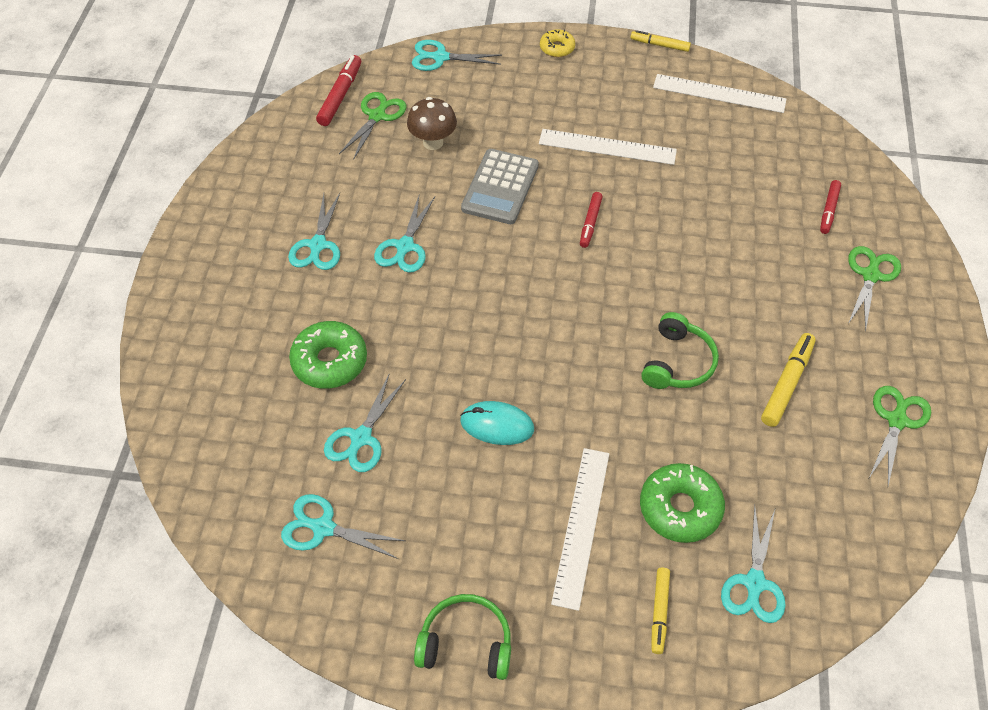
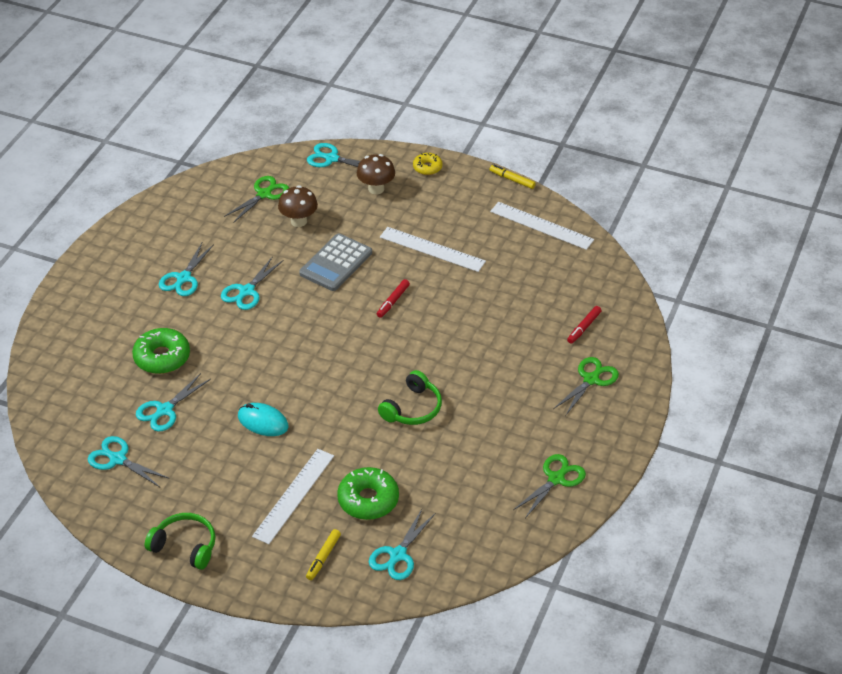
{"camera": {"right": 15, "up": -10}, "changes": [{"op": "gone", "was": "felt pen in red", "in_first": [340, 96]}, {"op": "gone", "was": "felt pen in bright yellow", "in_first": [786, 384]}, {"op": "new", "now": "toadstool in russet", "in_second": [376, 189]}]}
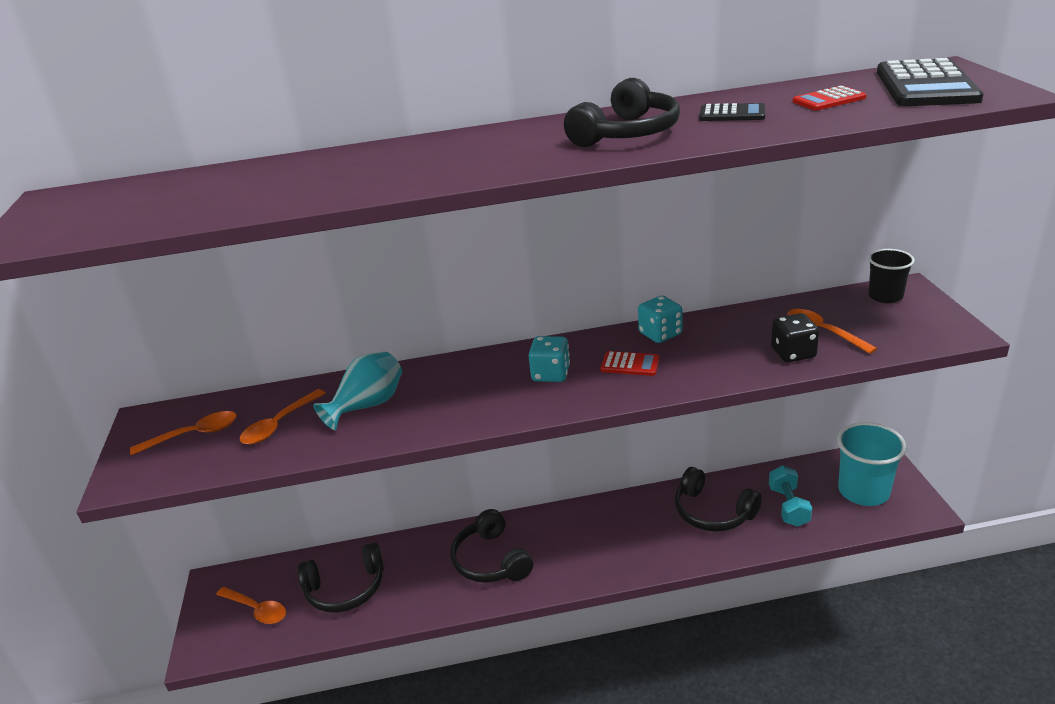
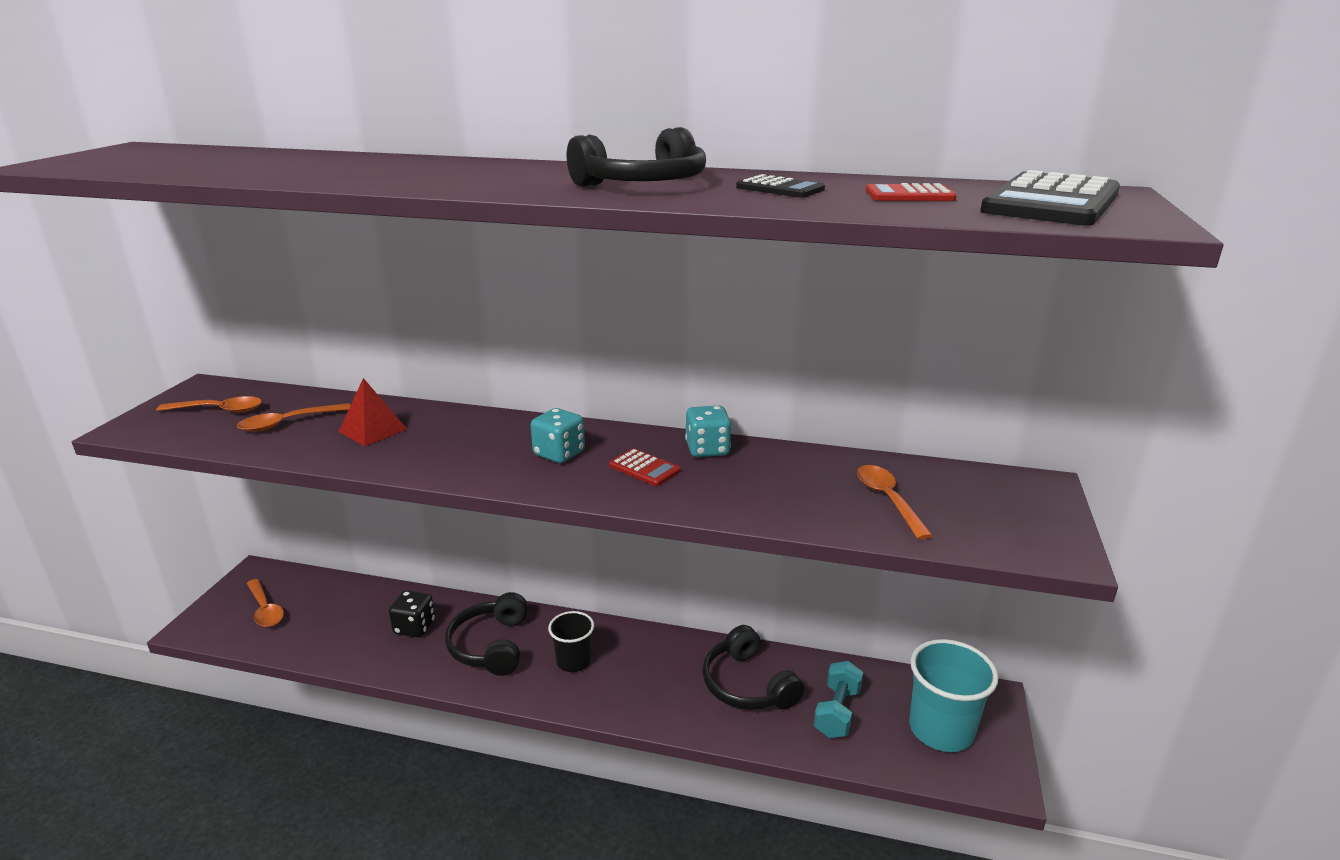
{"camera": {"right": 20, "up": -5}, "changes": [{"op": "shifted", "was": "cup in jet-black", "in_first": [885, 296], "in_second": [573, 661]}, {"op": "shifted", "was": "game die in jet-black", "in_first": [793, 353], "in_second": [414, 627]}, {"op": "swapped", "was": "flower vase in aqua", "now": "solid pyramid in red", "in_first": [367, 405], "in_second": [373, 430]}, {"op": "gone", "was": "headphones in jet-black", "in_first": [346, 589]}]}
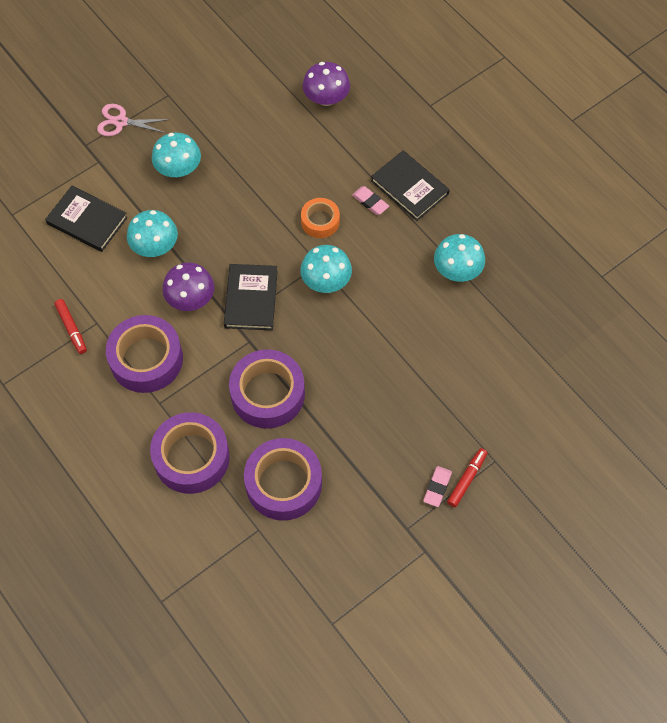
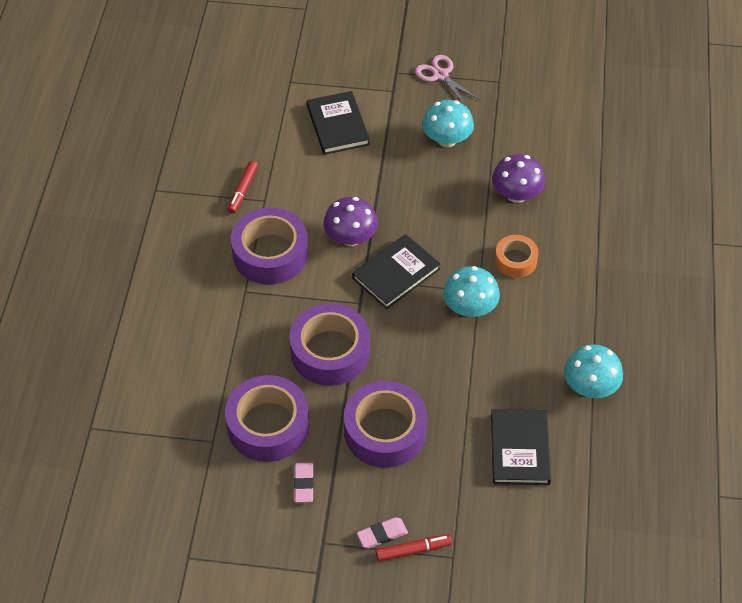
{"camera": {"right": 45, "up": -10}, "changes": [{"op": "shifted", "was": "toadstool in royal purple", "in_first": [326, 98], "in_second": [516, 194]}, {"op": "shifted", "was": "hardback in jet-black", "in_first": [409, 187], "in_second": [520, 449]}, {"op": "shifted", "was": "gum eraser in rosy", "in_first": [370, 202], "in_second": [304, 484]}, {"op": "gone", "was": "toadstool in aqua", "in_first": [155, 246]}, {"op": "shifted", "was": "tape in royal purple", "in_first": [191, 457], "in_second": [385, 431]}]}
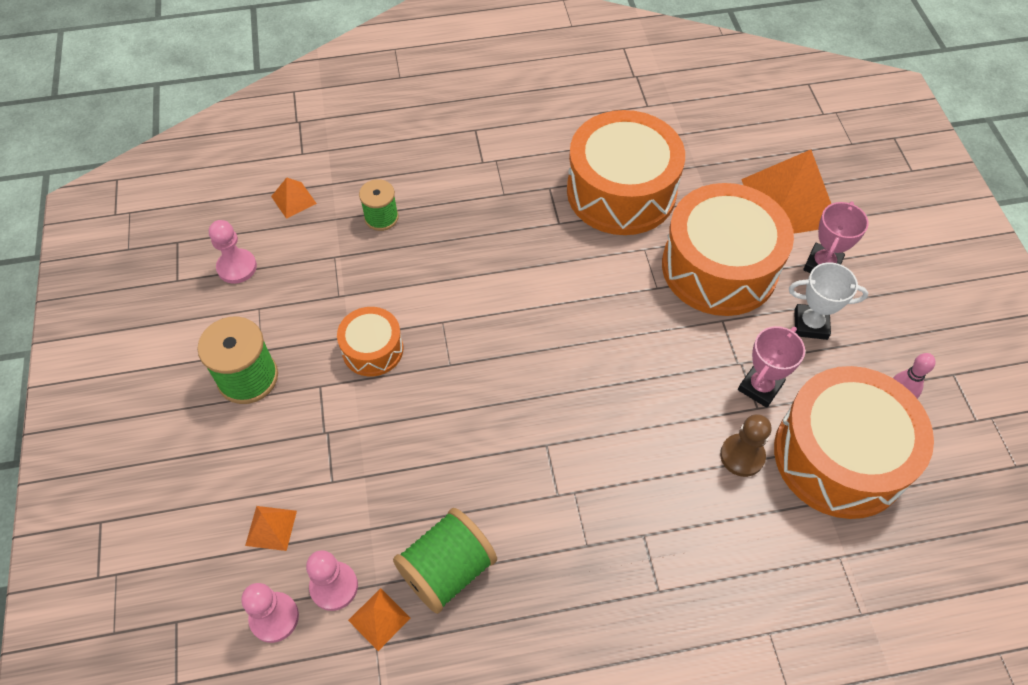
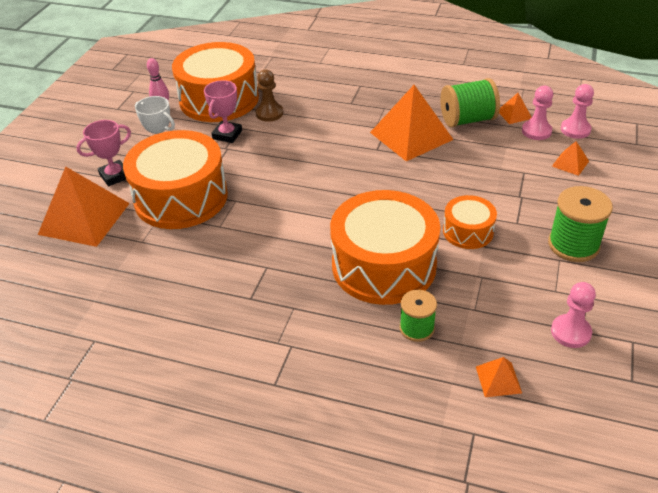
{"camera": {"right": -150, "up": -15}, "changes": [{"op": "shifted", "was": "drum in bright orange", "in_first": [621, 191], "in_second": [384, 265]}, {"op": "rotated", "was": "prize cup in rosy", "in_first": [760, 387], "in_second": [227, 135], "clockwise": -45}, {"op": "new", "now": "solid pyramid in bright orange", "in_second": [411, 136]}]}
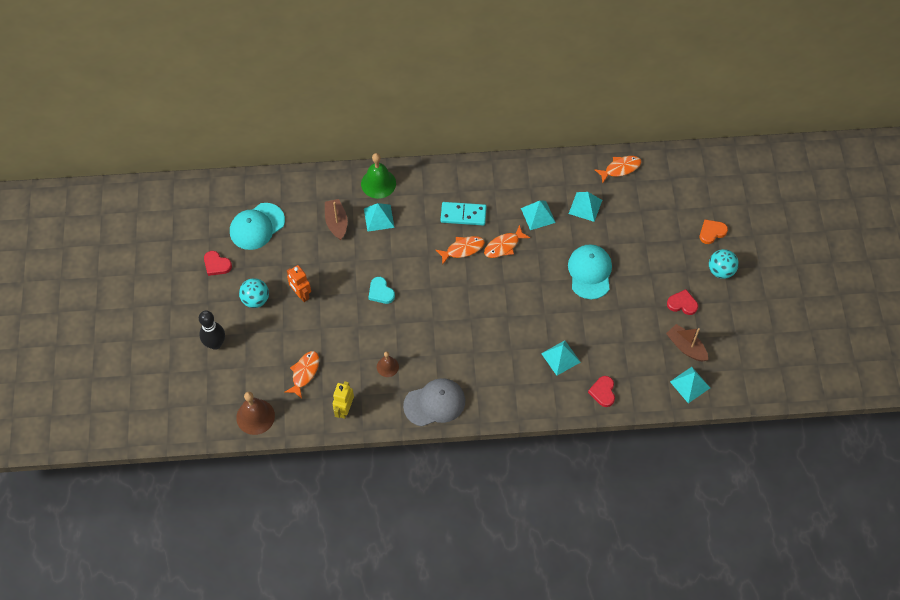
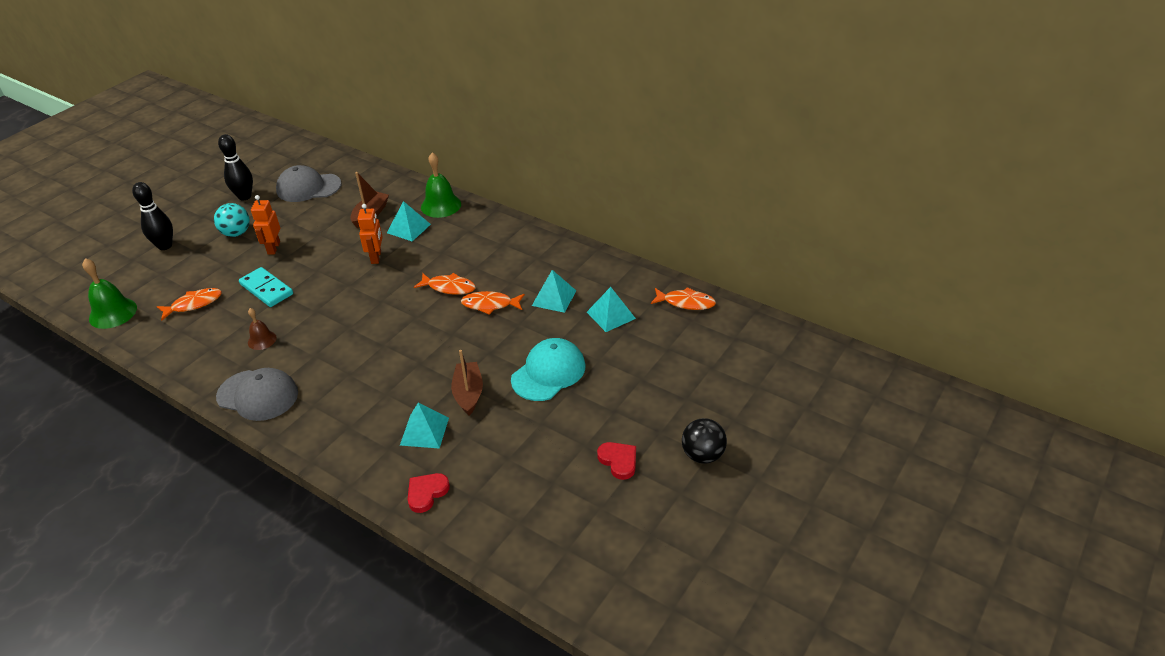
{"camera": {"right": 40, "up": -20}, "changes": [{"op": "shifted", "was": "domino piece in aqua", "in_first": [463, 215], "in_second": [266, 289]}, {"op": "repainted", "was": "baseball cap in aqua", "now": "baseball cap in ash-grey", "in_first": [257, 226], "in_second": [308, 187]}, {"op": "gone", "was": "heart in bright orange", "in_first": [712, 232]}, {"op": "repainted", "was": "sphere in aqua", "now": "sphere in jet-black", "in_first": [720, 271], "in_second": [702, 455]}, {"op": "swapped", "was": "heart in red", "now": "skittle in jet-black", "in_first": [216, 265], "in_second": [244, 196]}, {"op": "gone", "was": "heart in aqua", "in_first": [381, 292]}, {"op": "shifted", "was": "boat in russet", "in_first": [686, 347], "in_second": [468, 393]}, {"op": "gone", "was": "solid pyramid in aqua", "in_first": [690, 384]}, {"op": "gone", "was": "robot figure in bright yellow", "in_first": [344, 409]}, {"op": "repainted", "was": "bell in russet", "now": "bell in leaf-green", "in_first": [255, 416], "in_second": [113, 313]}, {"op": "new", "now": "robot figure in bright orange", "in_second": [376, 257]}]}
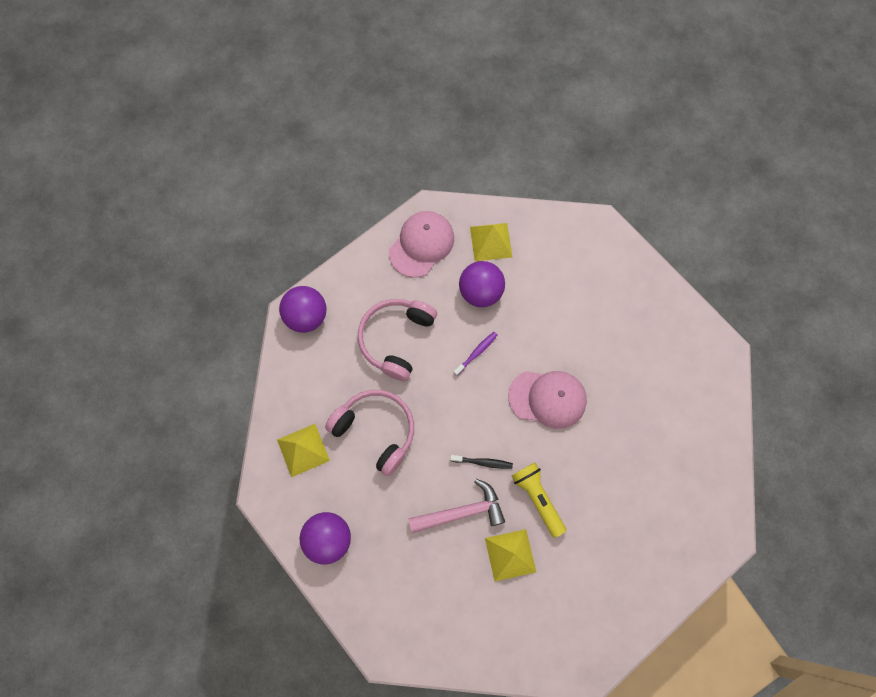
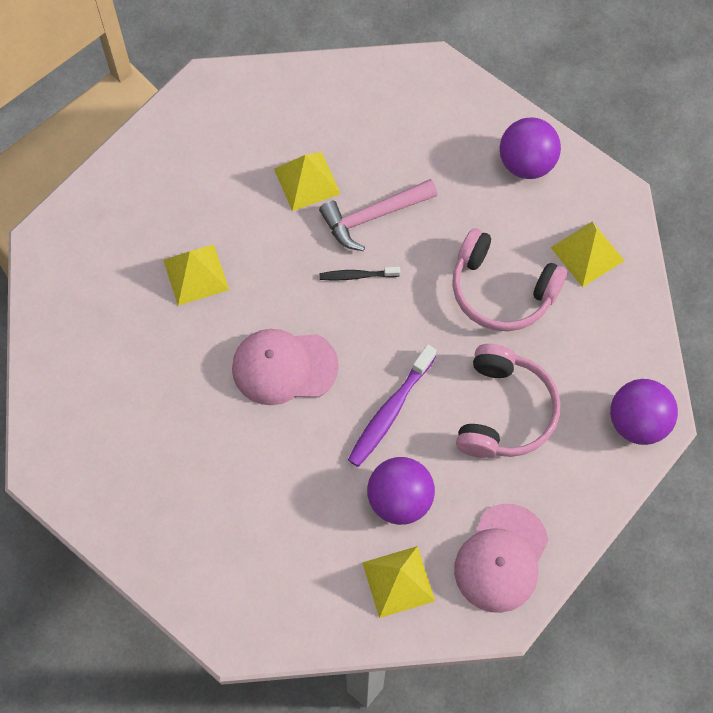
{"camera": {"right": 170, "up": -5}, "changes": [{"op": "scaled", "was": "dental brush in royal purple", "in_first": [476, 353], "in_second": [390, 411], "ratio": 1.7}, {"op": "gone", "was": "torch in bright yellow", "in_first": [537, 498]}, {"op": "new", "now": "solid pyramid in bright yellow", "in_second": [196, 274]}]}
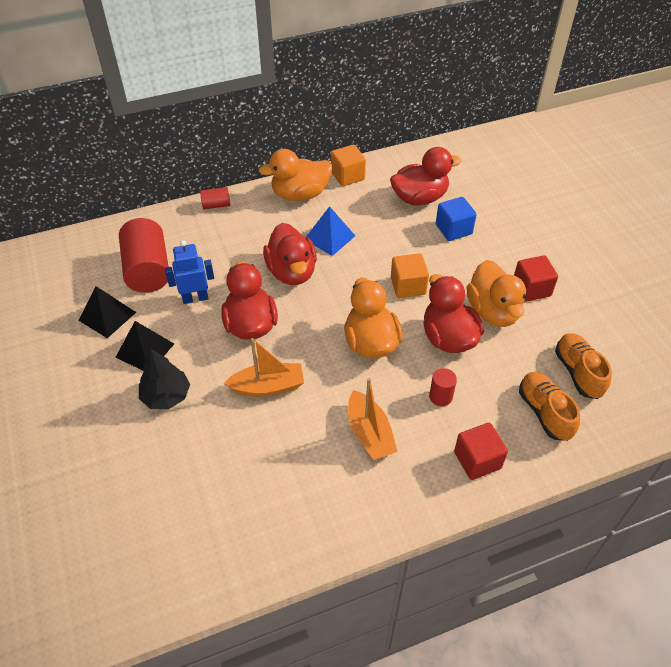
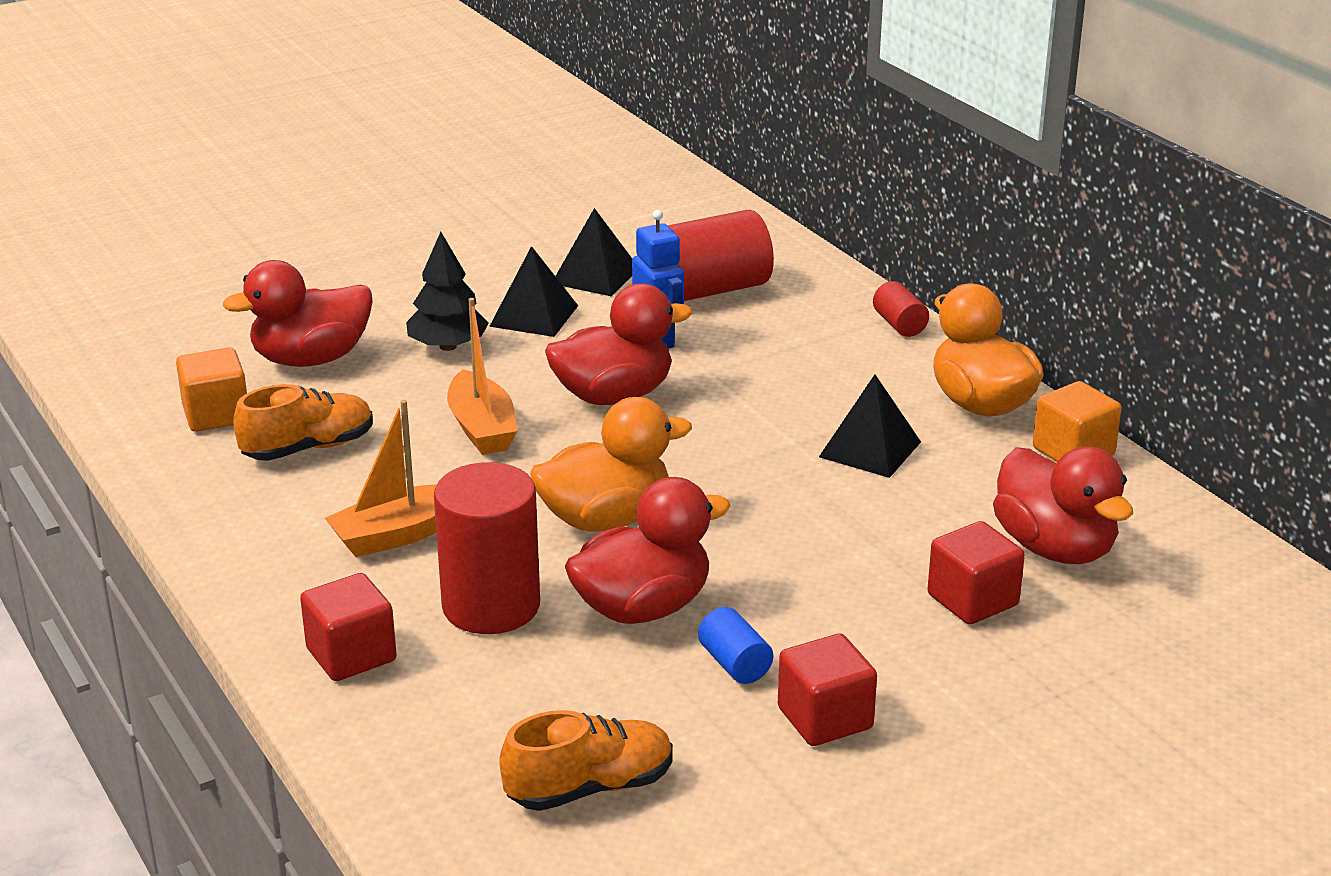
{"camera": {"right": 80, "up": -20}, "changes": [{"op": "repainted", "was": "solid cube in royal blue", "now": "solid cube in red", "in_first": [453, 229], "in_second": [972, 600]}, {"op": "repainted", "was": "solid pyramid in royal blue", "now": "solid pyramid in jet-black", "in_first": [329, 237], "in_second": [870, 449]}, {"op": "shifted", "was": "toy duck in red", "in_first": [292, 272], "in_second": [311, 359]}, {"op": "shifted", "was": "solid cube in bright orange", "in_first": [408, 286], "in_second": [216, 415]}, {"op": "swapped", "was": "toy duck in bright orange", "now": "cylinder in royal blue", "in_first": [493, 311], "in_second": [735, 664]}, {"op": "scaled", "was": "cylinder in red", "in_first": [440, 397], "in_second": [491, 606], "ratio": 2.12}, {"op": "shifted", "was": "shoe in bright orange", "in_first": [544, 412], "in_second": [308, 448]}]}
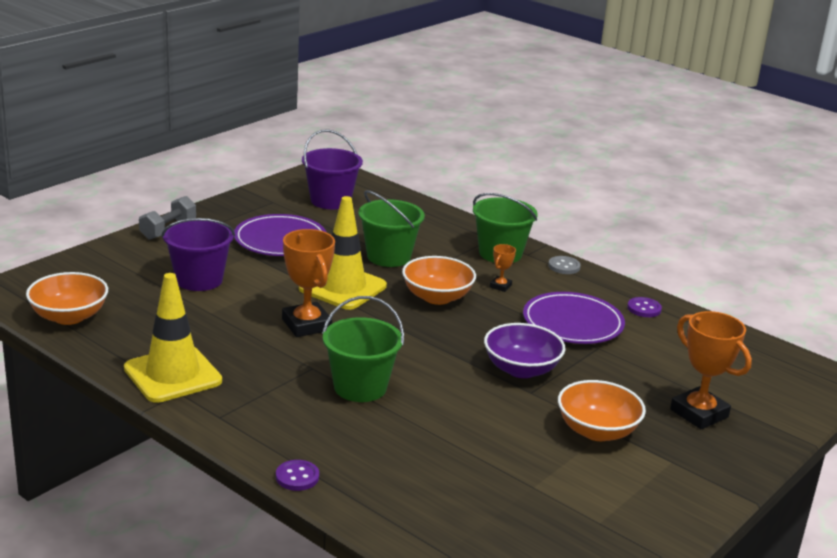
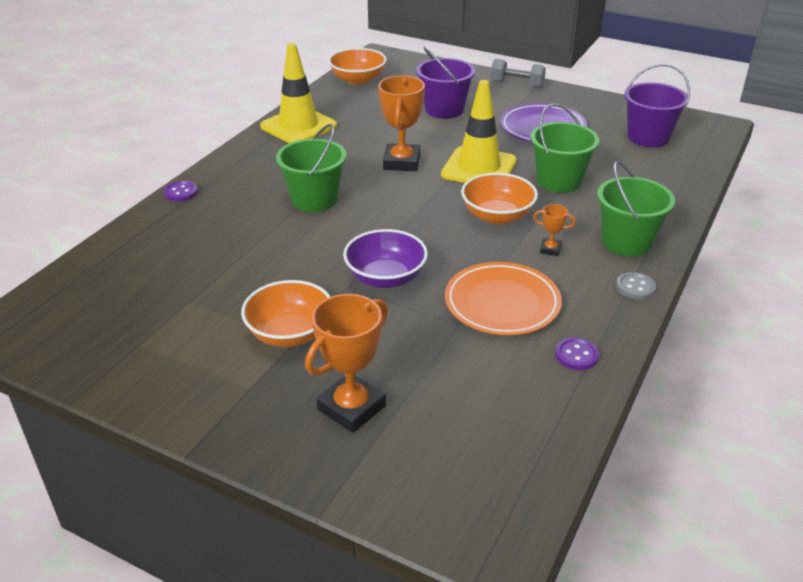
{"camera": {"right": 80, "up": 10}, "changes": [{"op": "rotated", "was": "prize cup in bright orange", "in_first": [306, 325], "in_second": [402, 162], "clockwise": -45}, {"op": "repainted", "was": "dinner plate in royal purple", "now": "dinner plate in bright orange", "in_first": [572, 323], "in_second": [502, 303]}]}
